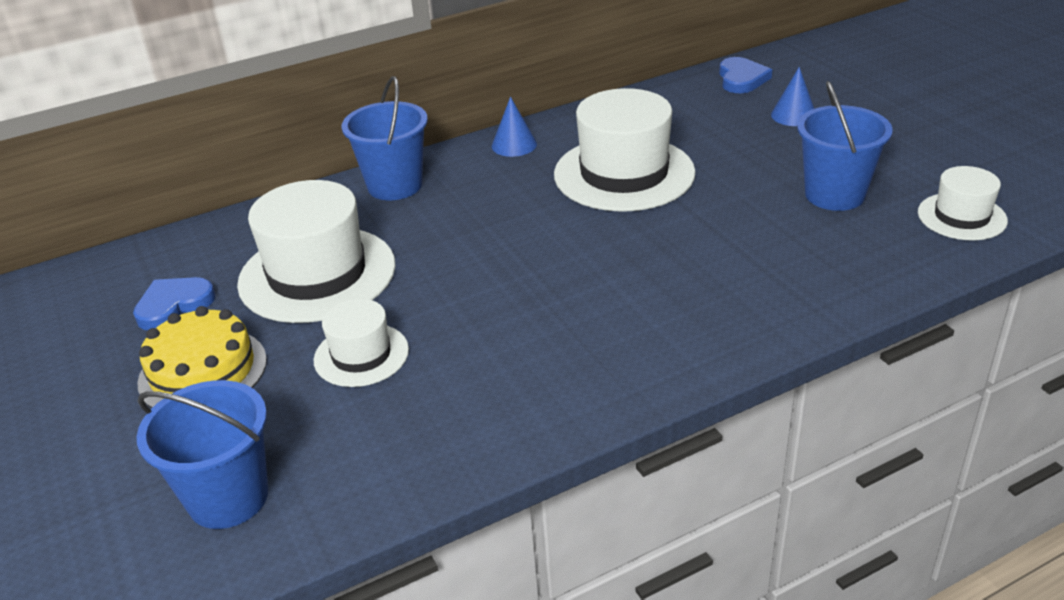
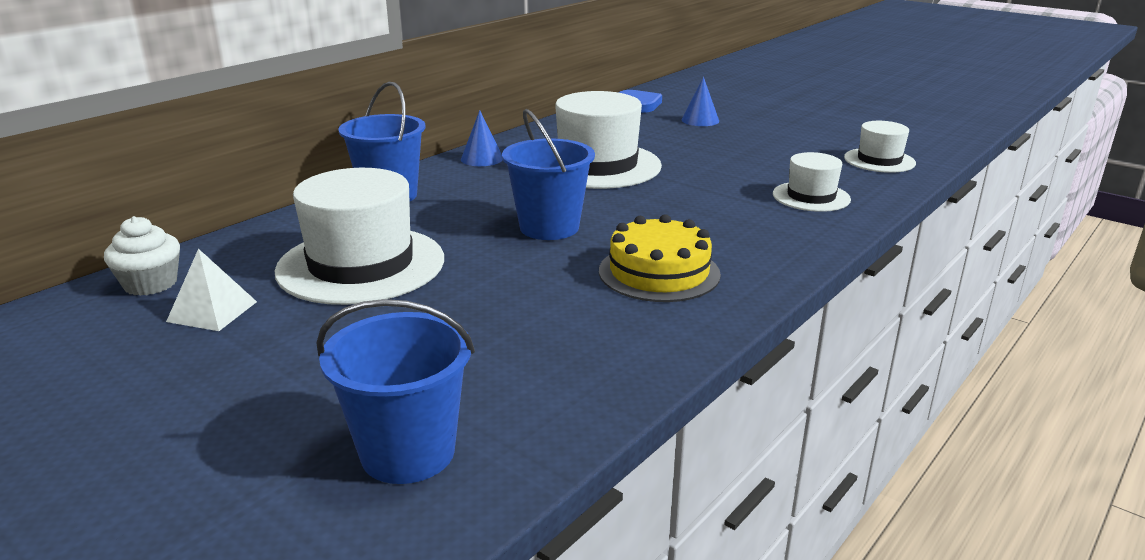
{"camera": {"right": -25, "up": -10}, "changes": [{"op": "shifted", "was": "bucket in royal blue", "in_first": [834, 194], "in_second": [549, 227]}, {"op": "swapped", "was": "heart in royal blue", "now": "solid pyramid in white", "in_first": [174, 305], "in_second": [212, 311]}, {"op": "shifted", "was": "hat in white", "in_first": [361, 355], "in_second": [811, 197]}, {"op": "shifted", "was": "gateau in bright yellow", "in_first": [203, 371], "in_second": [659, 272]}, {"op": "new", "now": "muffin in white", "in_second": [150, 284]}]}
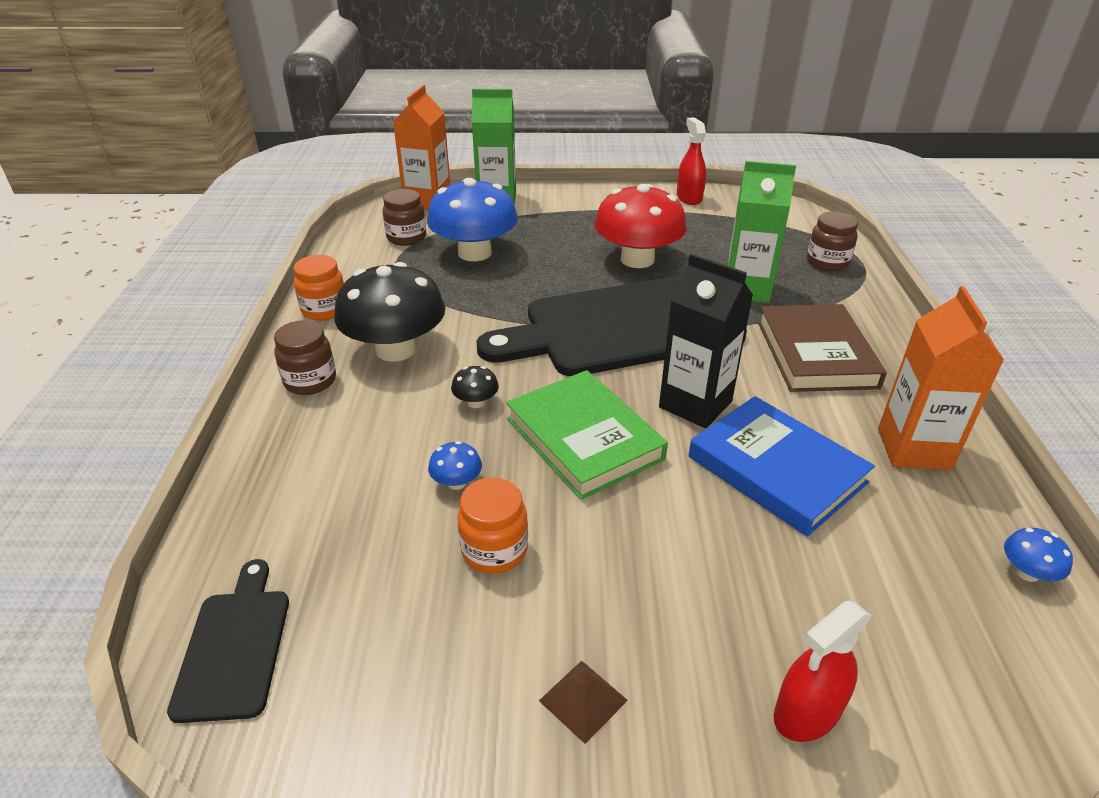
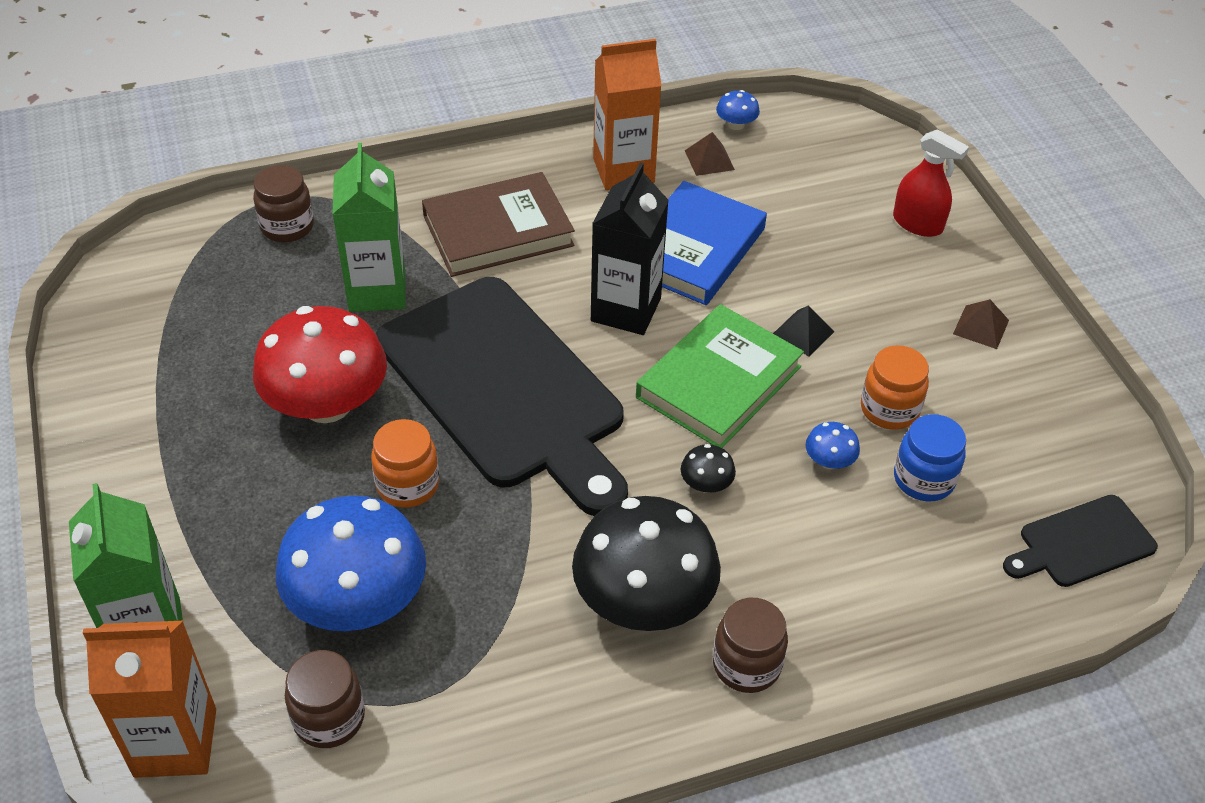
{"camera": {"right": -110, "up": 10}, "changes": [{"op": "gone", "was": "spray cleaner in red", "in_first": [689, 198]}, {"op": "shifted", "was": "jar in bright orange", "in_first": [324, 310], "in_second": [408, 485]}, {"op": "new", "now": "solid pyramid in russet", "in_second": [709, 160]}, {"op": "new", "now": "solid pyramid in jet-black", "in_second": [803, 333]}, {"op": "new", "now": "jar in royal blue", "in_second": [923, 479]}]}
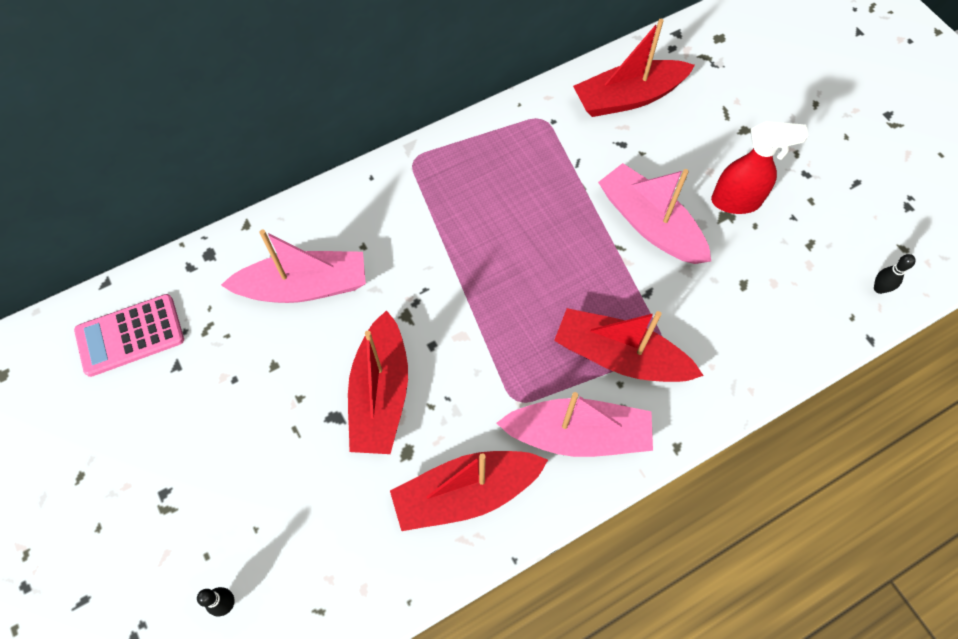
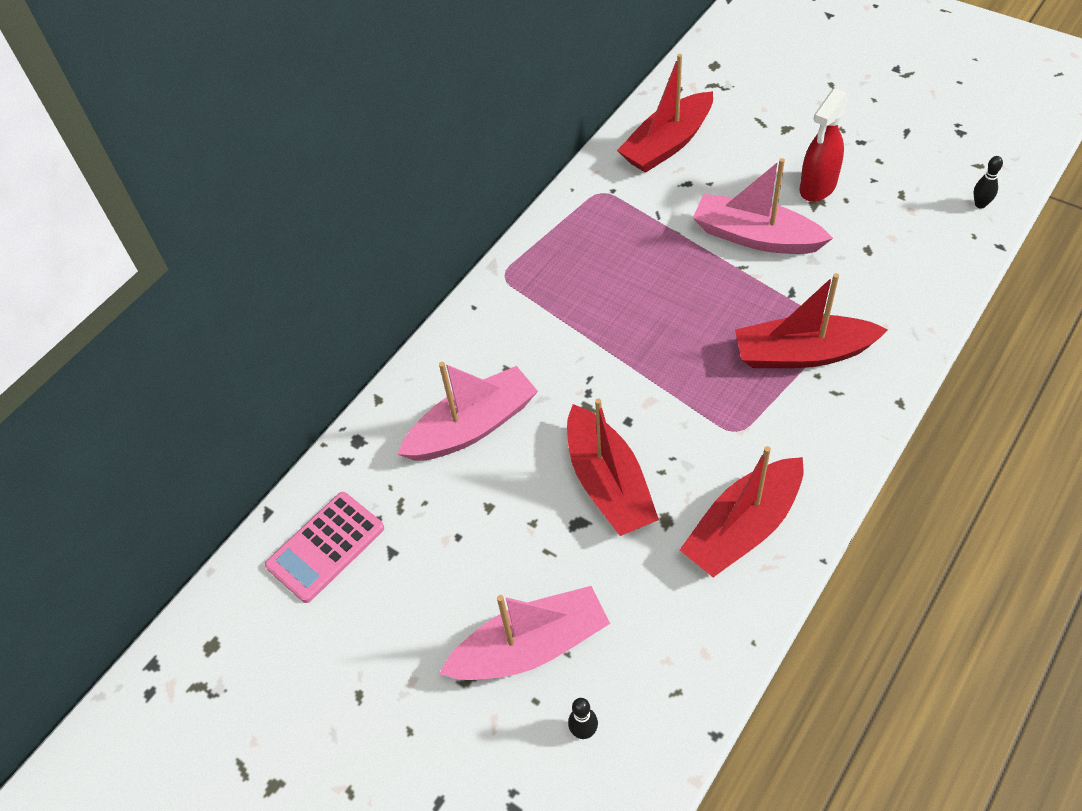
{"camera": {"right": -20, "up": -10}, "changes": [{"op": "rotated", "was": "spray cleaner in red", "in_first": [736, 201], "in_second": [817, 187], "clockwise": 150}, {"op": "shifted", "was": "boat in rosy", "in_first": [578, 435], "in_second": [530, 647]}]}
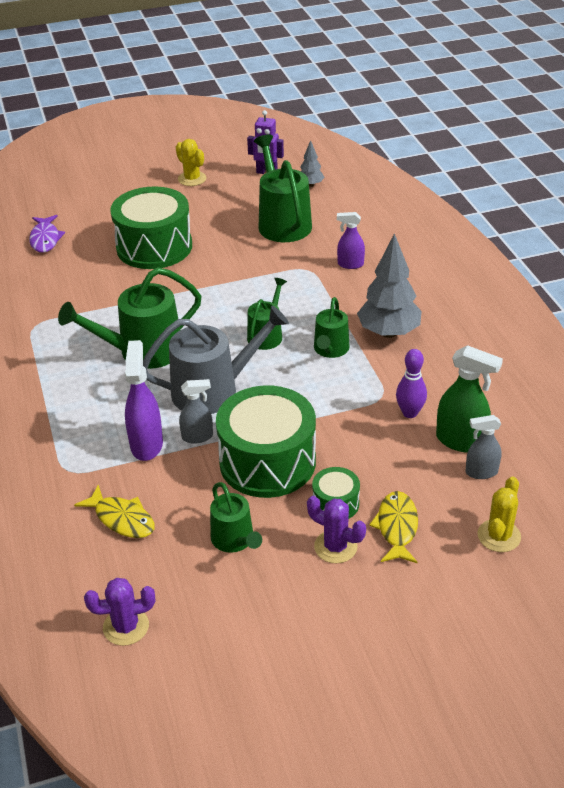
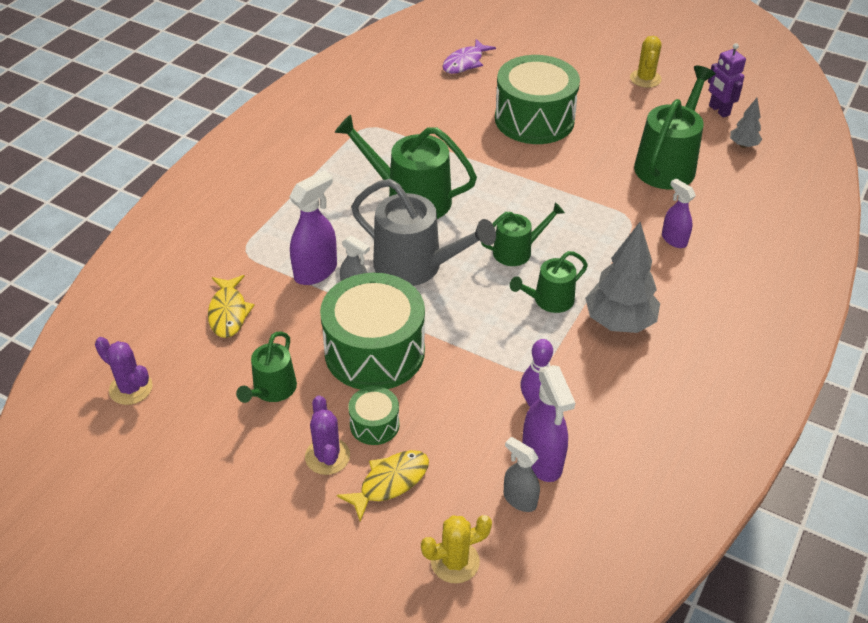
{"camera": {"right": 45, "up": 5}, "changes": [{"op": "repainted", "was": "spray cleaner in leaf-green", "now": "spray cleaner in royal purple", "in_first": [461, 441], "in_second": [542, 460]}]}
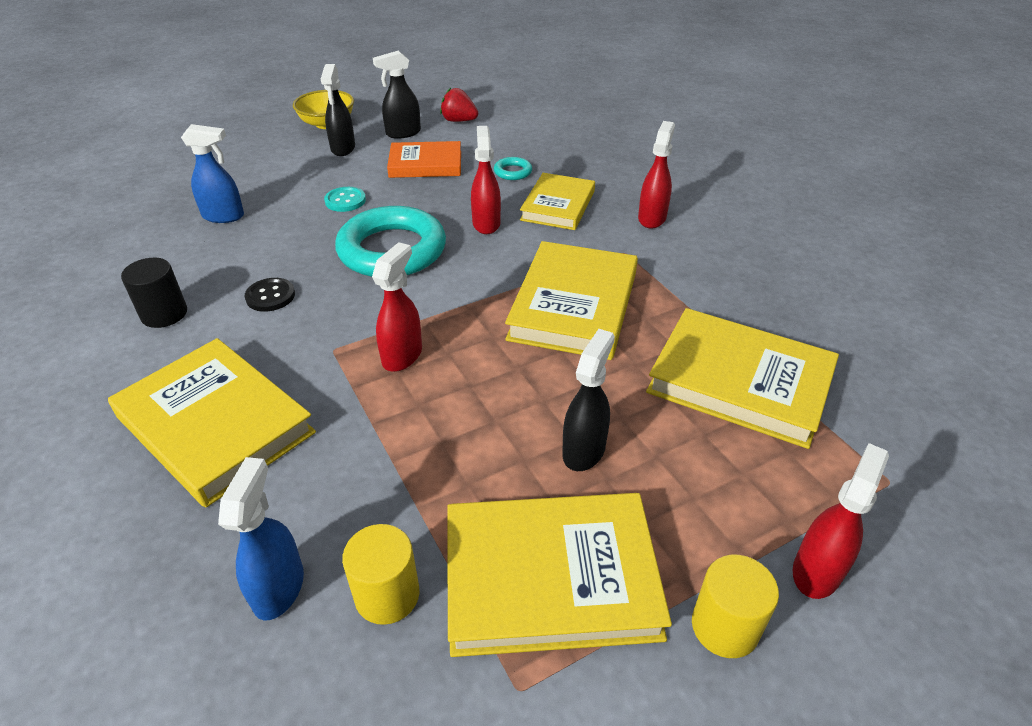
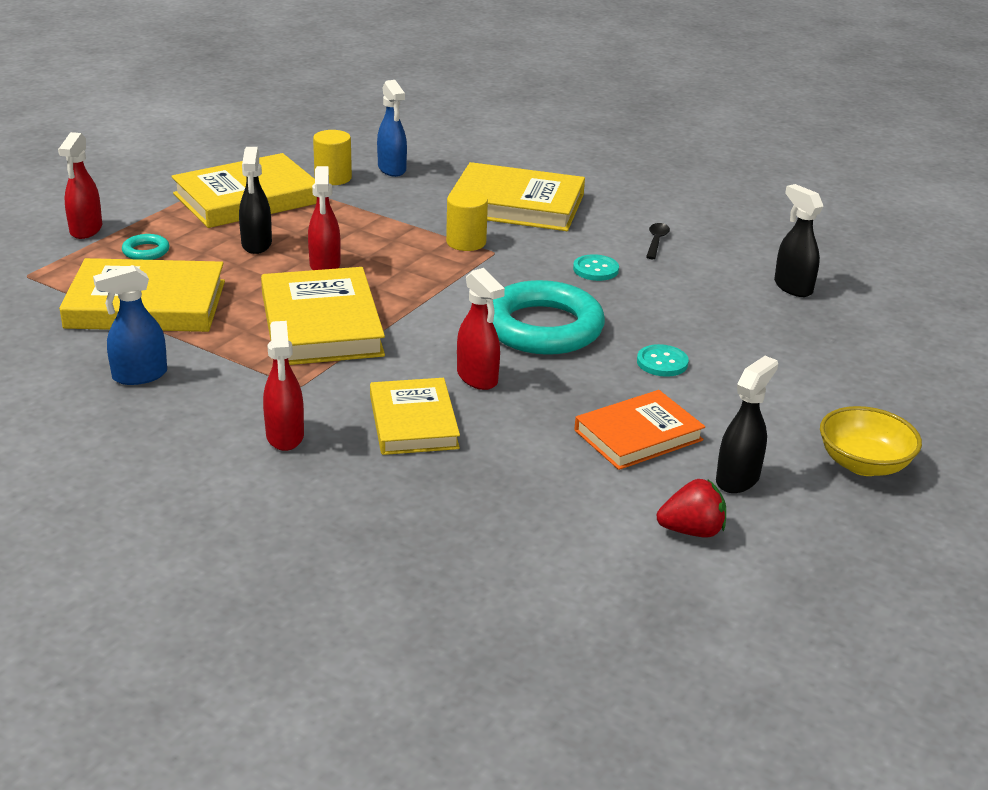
{"camera": {"right": 150, "up": -10}, "changes": [{"op": "shifted", "was": "spray cleaner in jet-black", "in_first": [343, 149], "in_second": [792, 287]}, {"op": "shifted", "was": "spray cleaner in royal blue", "in_first": [224, 216], "in_second": [139, 376]}, {"op": "shifted", "was": "torus in aqua", "in_first": [513, 172], "in_second": [146, 251]}, {"op": "shifted", "was": "spray cleaner in red", "in_first": [402, 355], "in_second": [325, 266]}, {"op": "swapped", "was": "cylinder in jet-black", "now": "teaspoon in jet-black", "in_first": [164, 314], "in_second": [656, 241]}, {"op": "repainted", "was": "sewing button in jet-black", "now": "sewing button in aqua", "in_first": [270, 296], "in_second": [595, 269]}, {"op": "shifted", "was": "cylinder in bright yellow", "in_first": [725, 626], "in_second": [466, 242]}]}
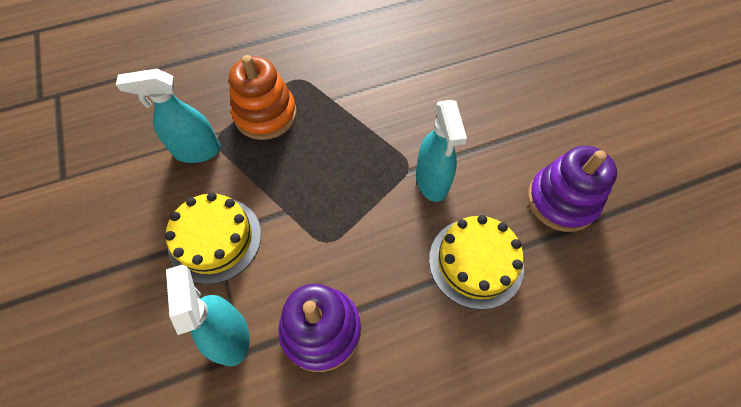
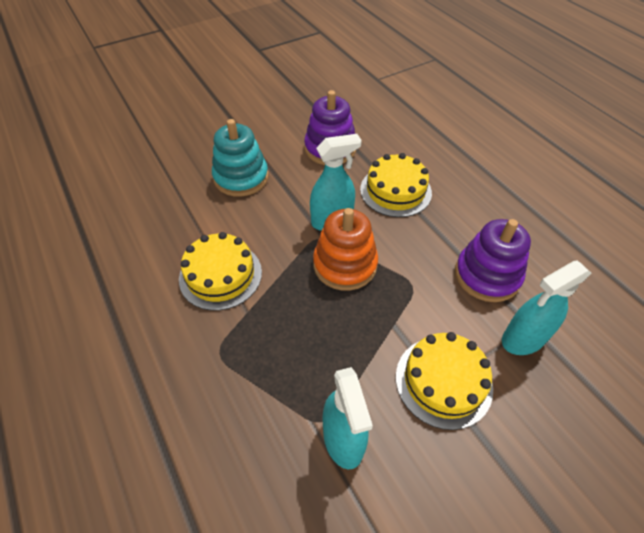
{"camera": {"right": -100, "up": -10}, "changes": [{"op": "shifted", "was": "ring stacker in bright orange", "in_first": [265, 115], "in_second": [345, 265]}, {"op": "new", "now": "ring stacker in aqua", "in_second": [241, 177]}, {"op": "new", "now": "gateau in bright yellow", "in_second": [220, 275]}]}
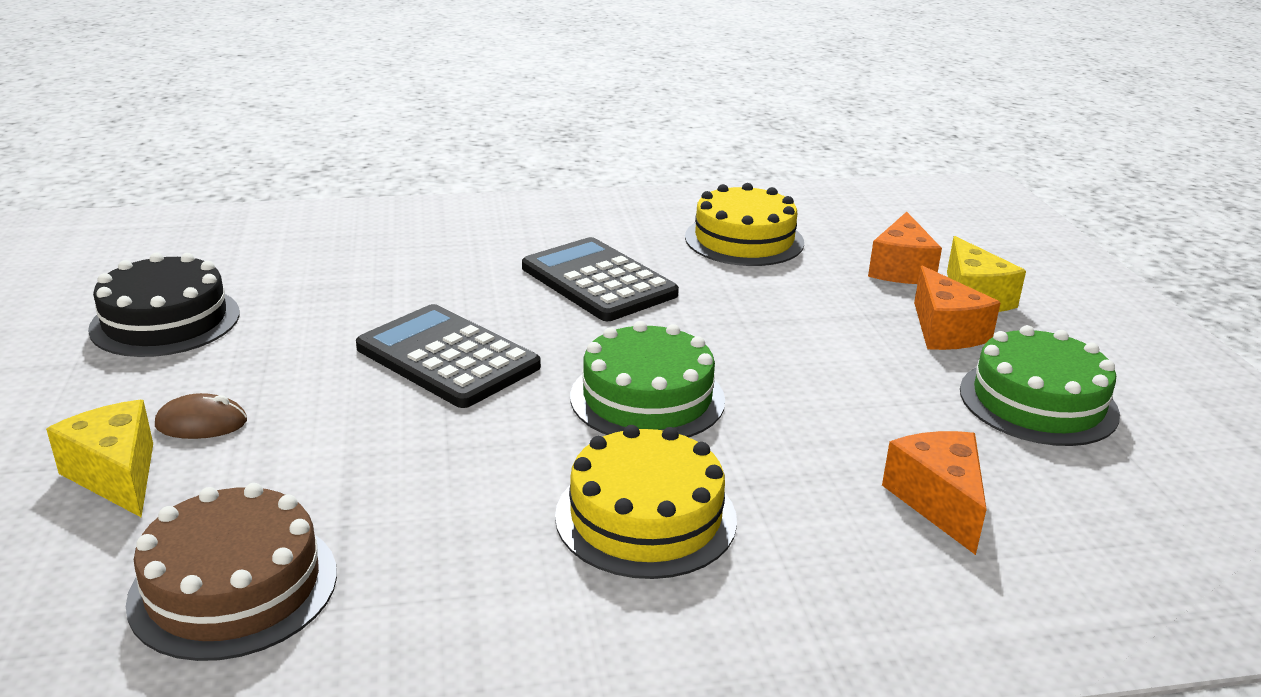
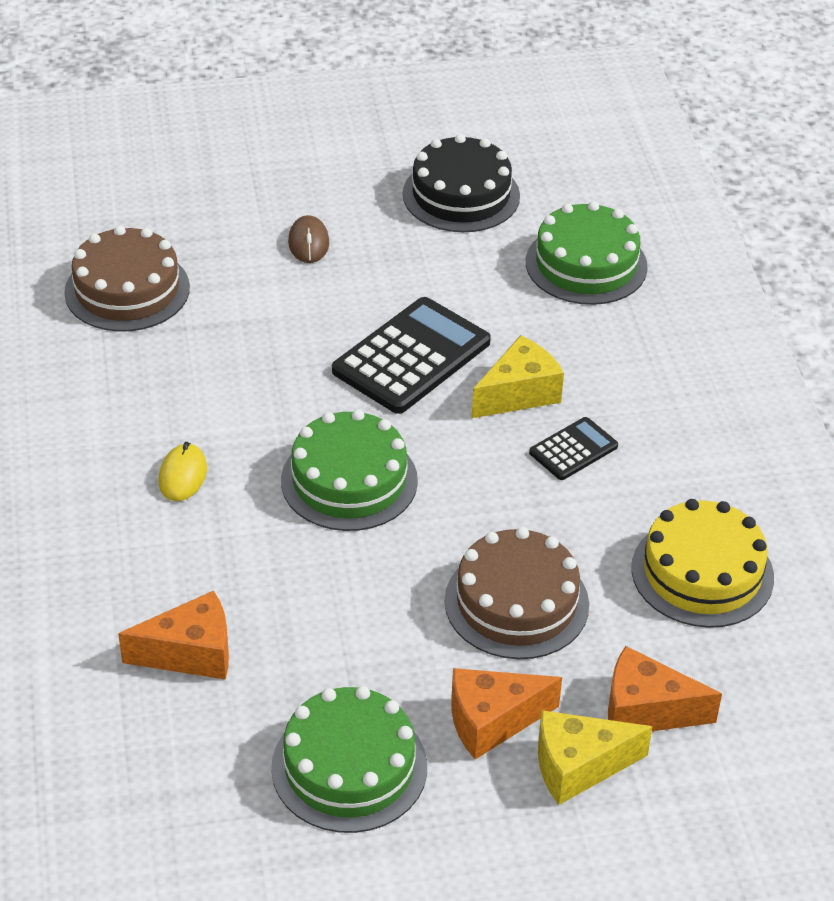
{"camera": {"right": 90, "up": 15}, "changes": [{"op": "scaled", "was": "calculator in jet-black", "in_first": [598, 281], "in_second": [573, 450], "ratio": 0.52}, {"op": "shifted", "was": "piece of cheese in bright yellow", "in_first": [116, 475], "in_second": [519, 393]}, {"op": "swapped", "was": "gateau in bright yellow", "now": "PC mouse in bright yellow", "in_first": [645, 517], "in_second": [183, 475]}, {"op": "new", "now": "gateau in leaf-green", "in_second": [586, 264]}, {"op": "new", "now": "gateau in russet", "in_second": [516, 602]}]}
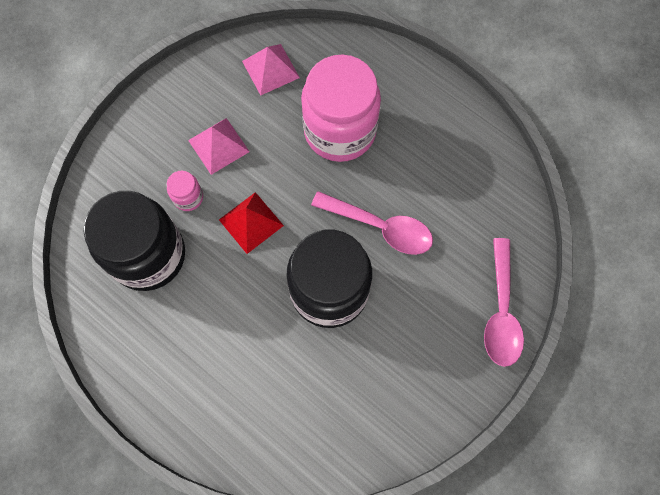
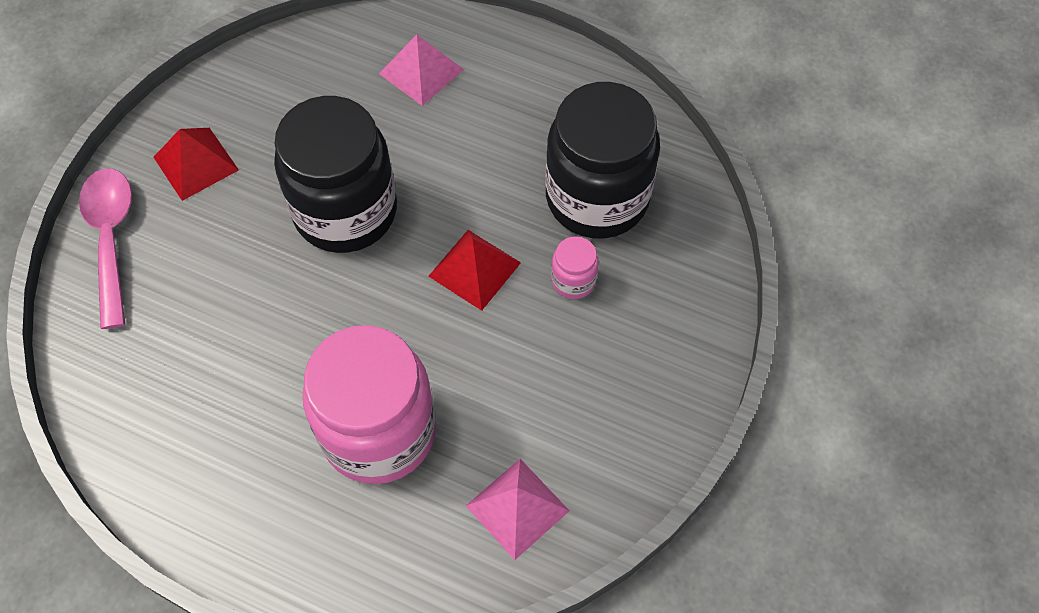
{"camera": {"right": 165, "up": -10}, "changes": [{"op": "shifted", "was": "solid pyramid in rosy", "in_first": [218, 146], "in_second": [421, 71]}, {"op": "gone", "was": "teaspoon in rosy", "in_first": [380, 227]}, {"op": "new", "now": "solid pyramid in red", "in_second": [196, 163]}]}
